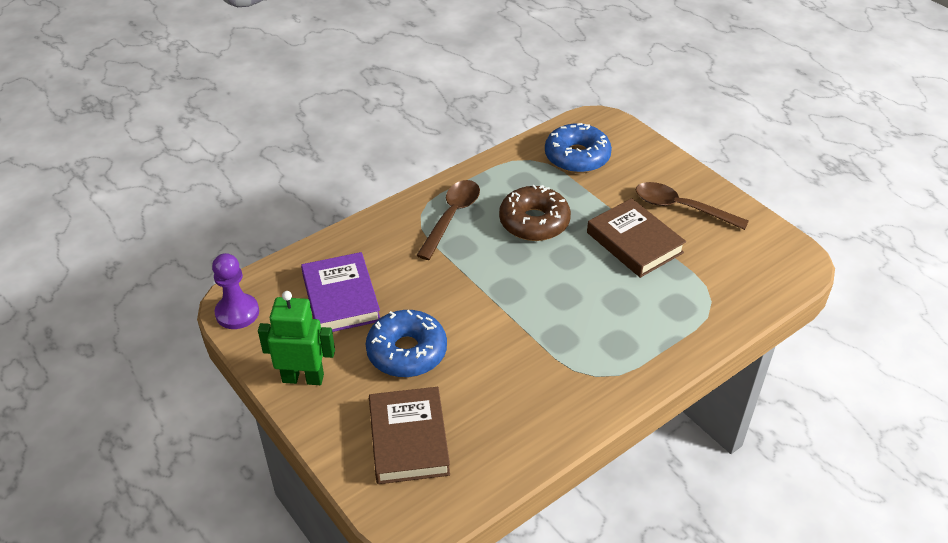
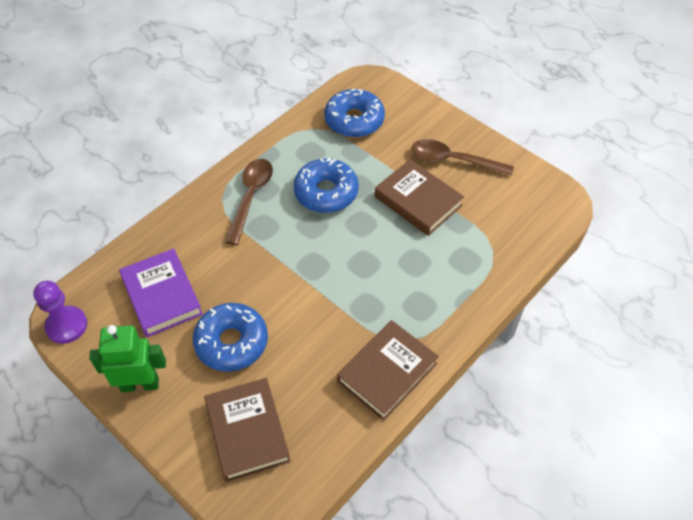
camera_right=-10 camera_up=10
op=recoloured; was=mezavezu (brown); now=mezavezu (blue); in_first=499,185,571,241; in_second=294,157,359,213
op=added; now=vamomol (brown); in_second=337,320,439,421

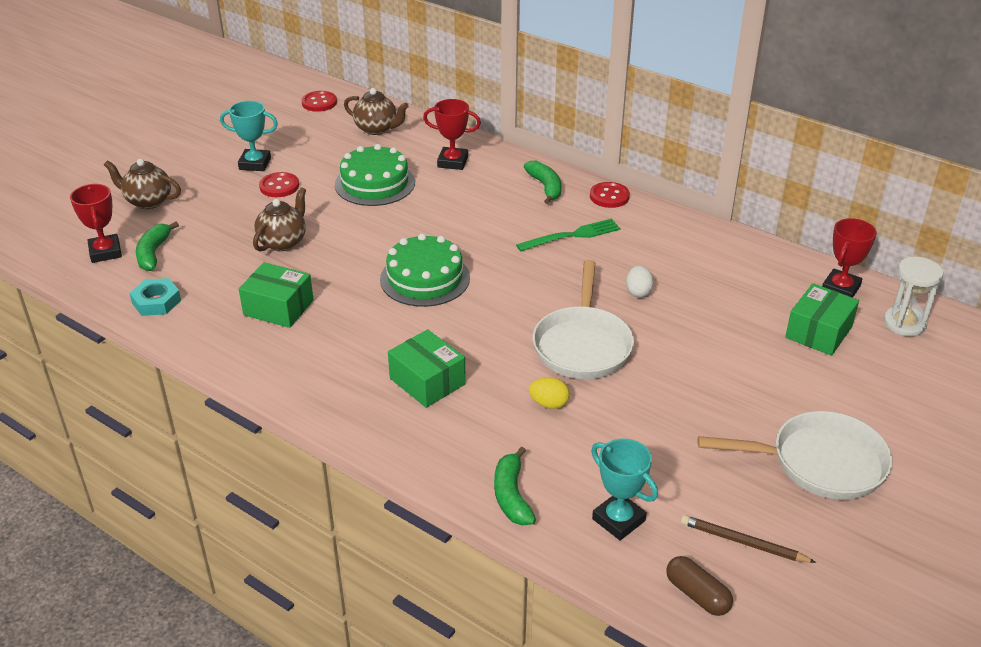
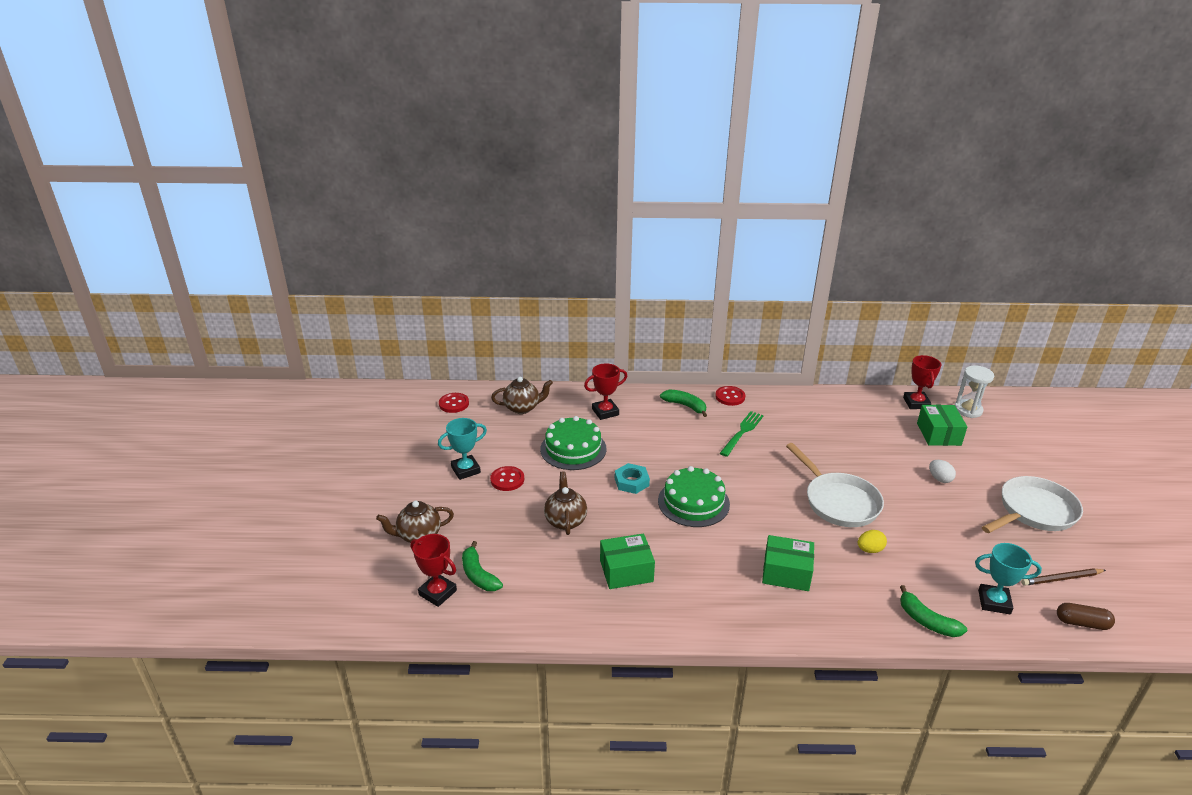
camera_right=-35 camera_up=-5
op=moved; was=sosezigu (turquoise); in_first=129,278,181,316; in_second=615,463,650,494
op=moved; was=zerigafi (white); in_first=626,265,654,297; in_second=929,460,956,483

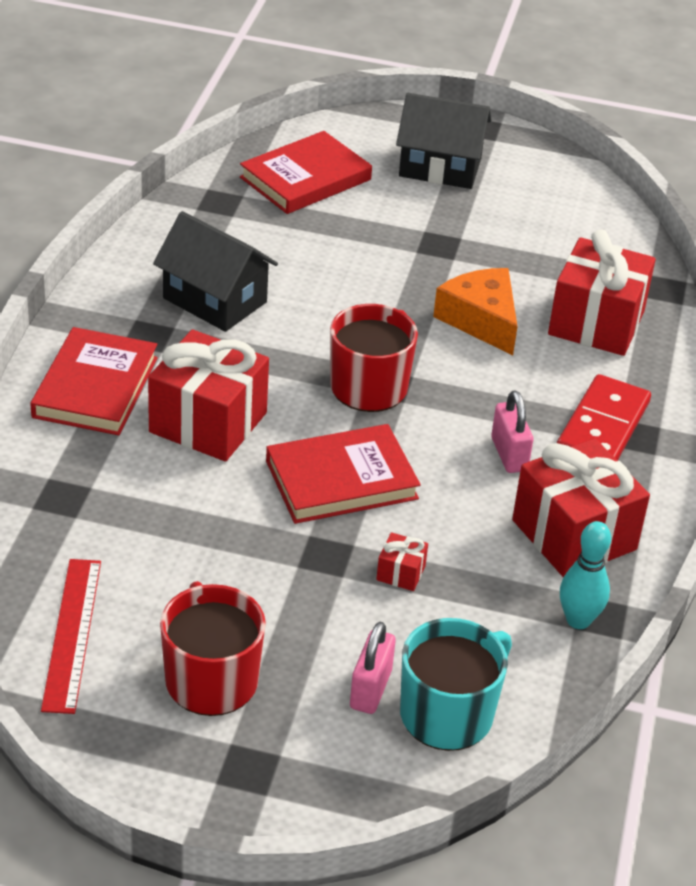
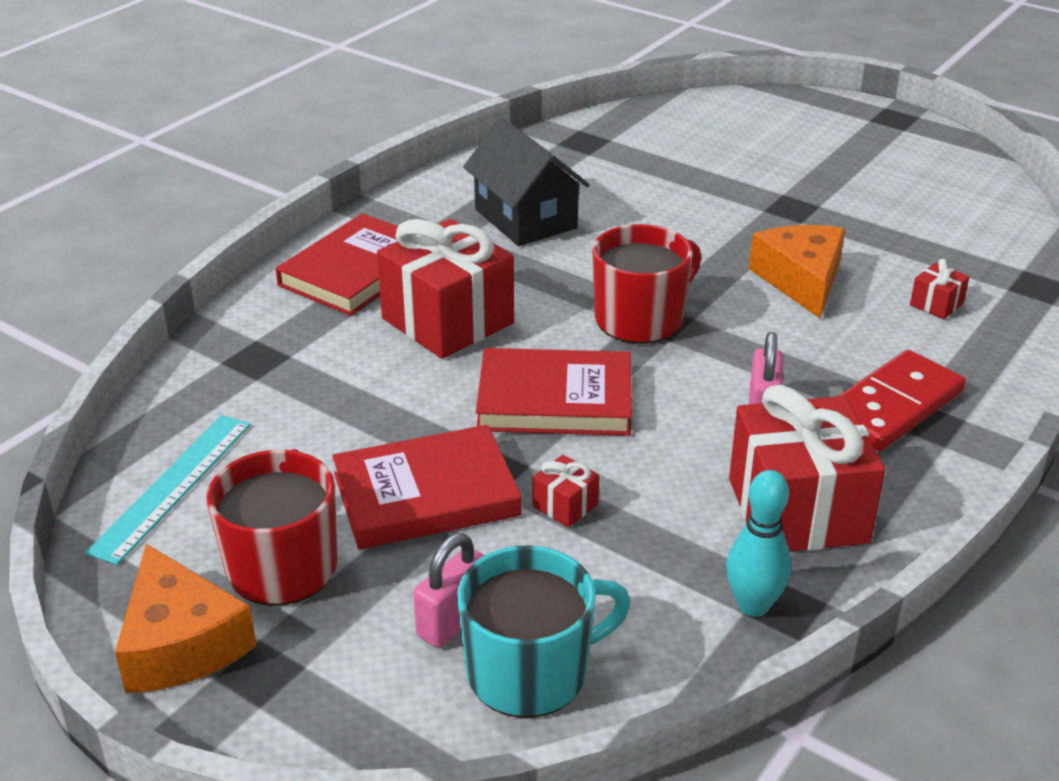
camera_right=25 camera_up=-5
op=recoloured; was=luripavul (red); now=luripavul (turquoise); in_first=41,559,101,714; in_second=85,415,251,565
op=added; now=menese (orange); in_second=115,544,257,693
op=moved; was=vamomol (red); in_first=240,131,372,214; in_second=332,425,522,550
op=resized; was=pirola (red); in_first=548,229,656,356; in_second=910,259,969,319; ratio=0.42
op=removed; was=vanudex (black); in_first=396,93,492,189

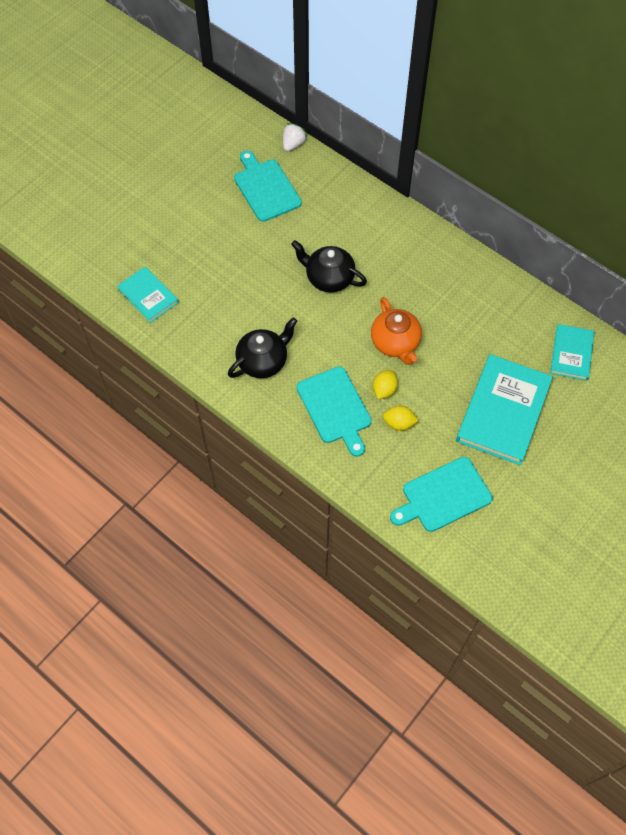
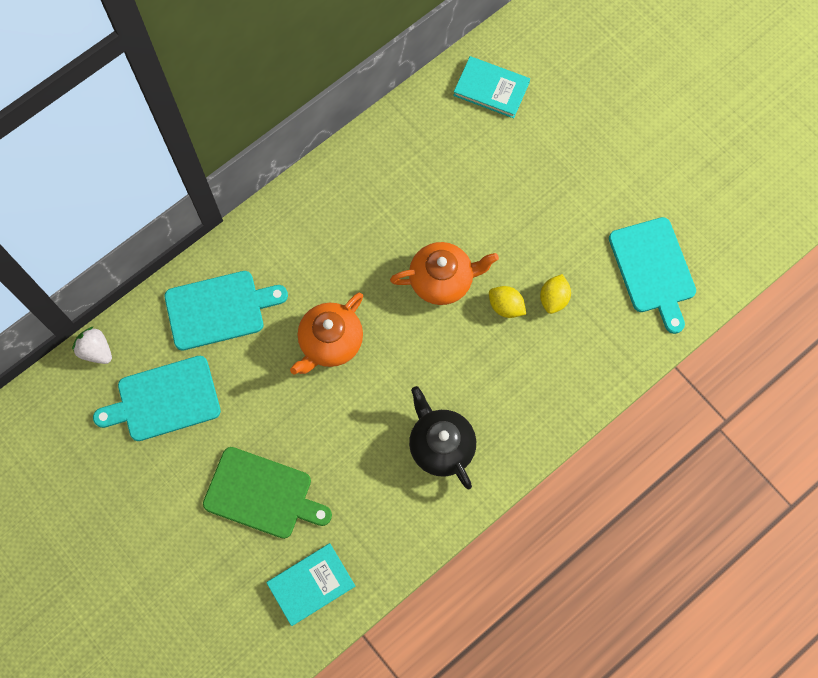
camera_right=-80 camera_up=10
op=moved; was=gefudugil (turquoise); in_first=296,366,372,457; in_second=165,271,288,351
op=added; now=gefudugil (green); in_second=203,447,332,539
op=recoloured; was=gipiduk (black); now=gipiduk (orange); in_first=291,240,367,292; in_second=290,293,363,375
op=removed; was=vamomol (turquoise); in_first=456,354,553,465

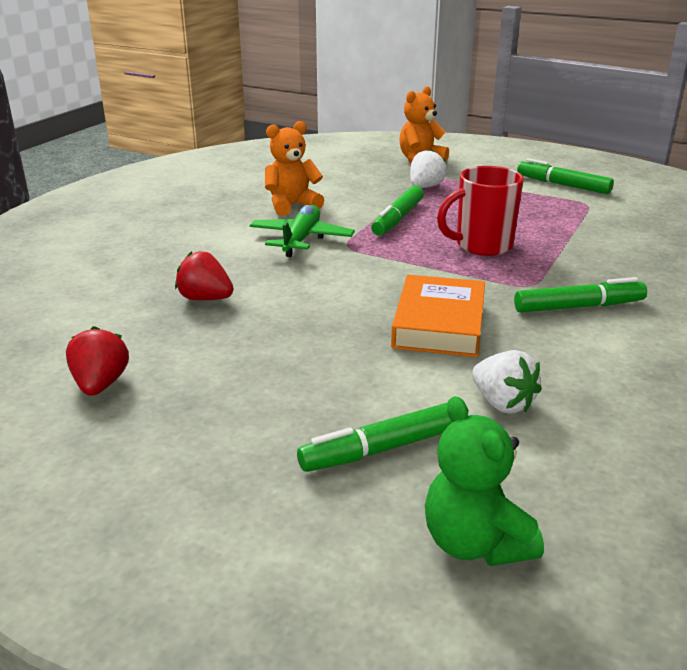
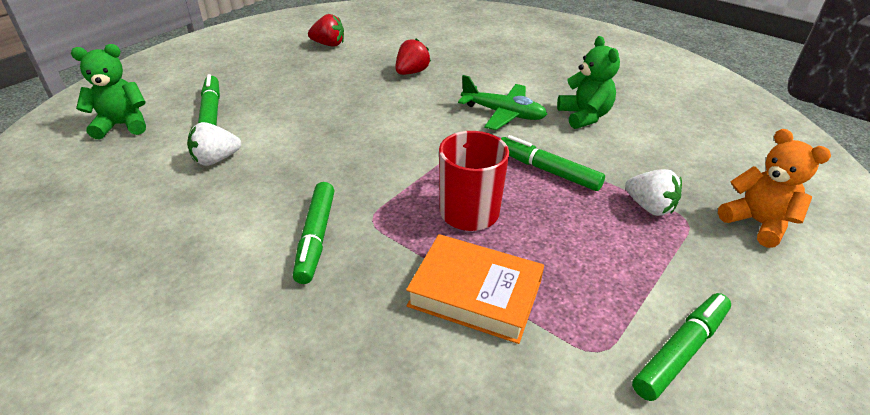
camera_right=100 camera_up=10
op=moved; was=vamomol (orange); in_first=391,275,485,357; in_second=406,234,544,344
op=recoloured; was=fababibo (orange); now=fababibo (green); in_first=265,121,324,216; in_second=557,36,620,129

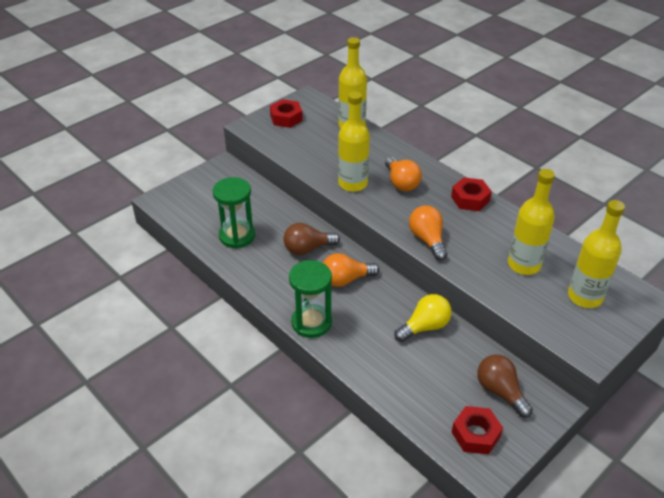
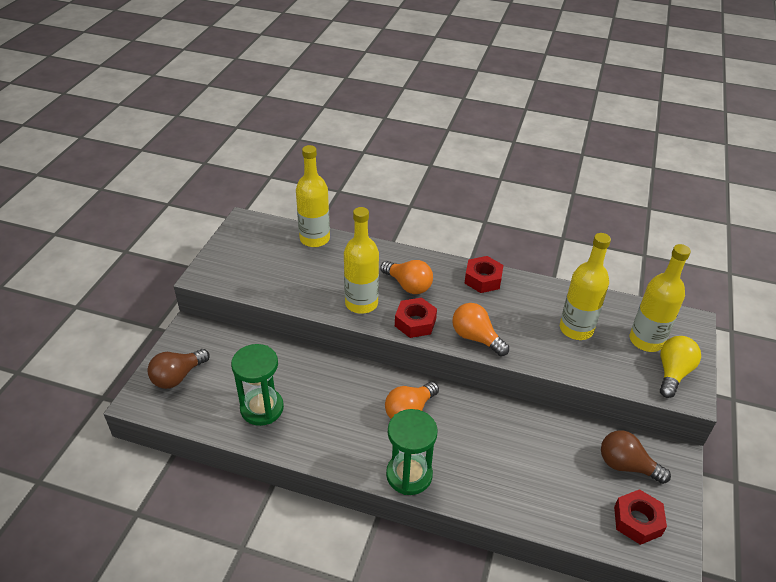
camera_right=-30 camera_up=0
op=moved; was=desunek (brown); in_first=283,223,340,255; in_second=147,349,210,389
op=moved; was=sosezigu (red); in_first=270,99,303,128; in_second=395,298,437,338
op=moved; was=desunek (yellow); in_first=394,294,452,342; in_second=660,336,701,398

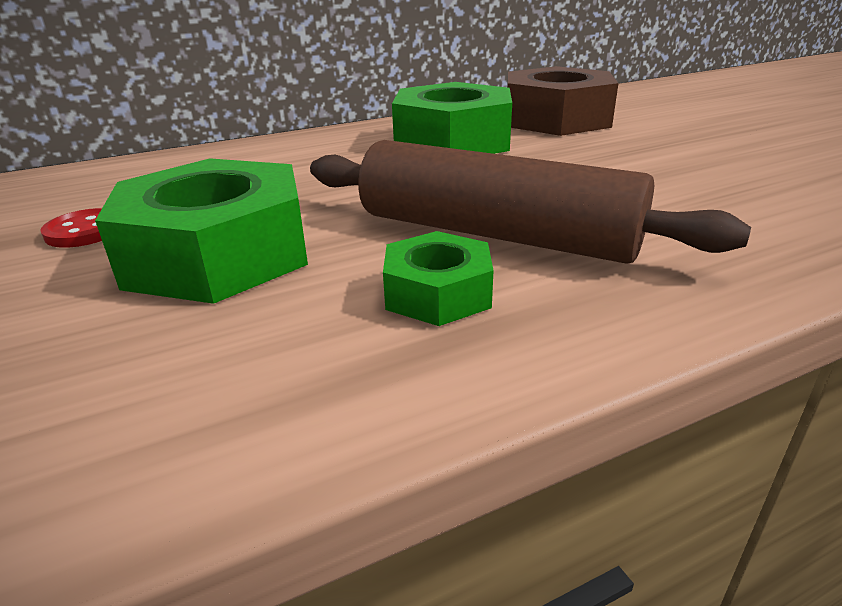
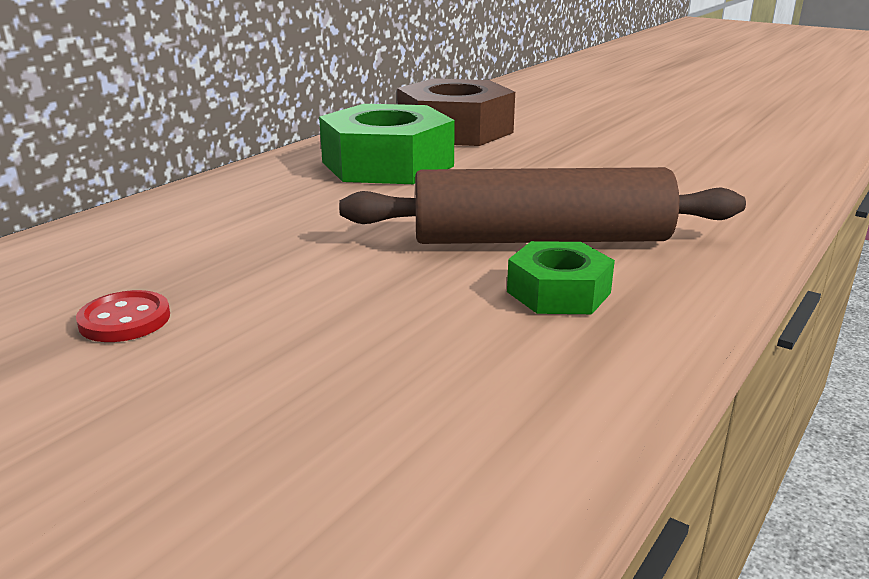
camera_right=-30 camera_up=-5
op=removed; was=sosezigu (green); in_first=95,158,308,304

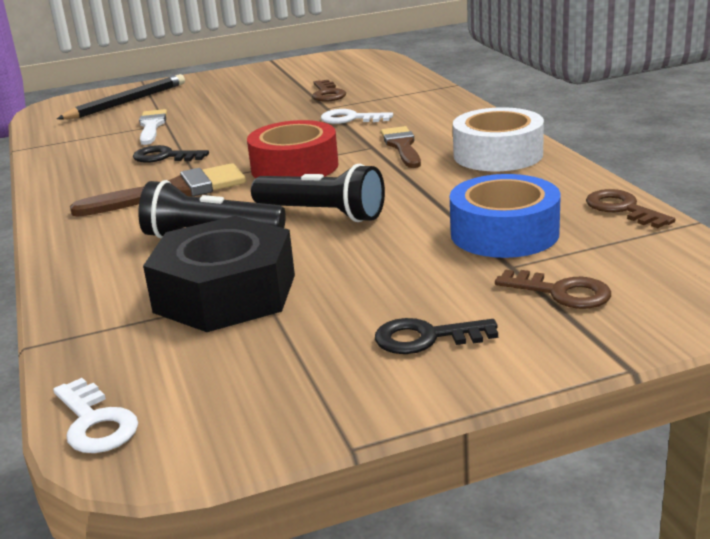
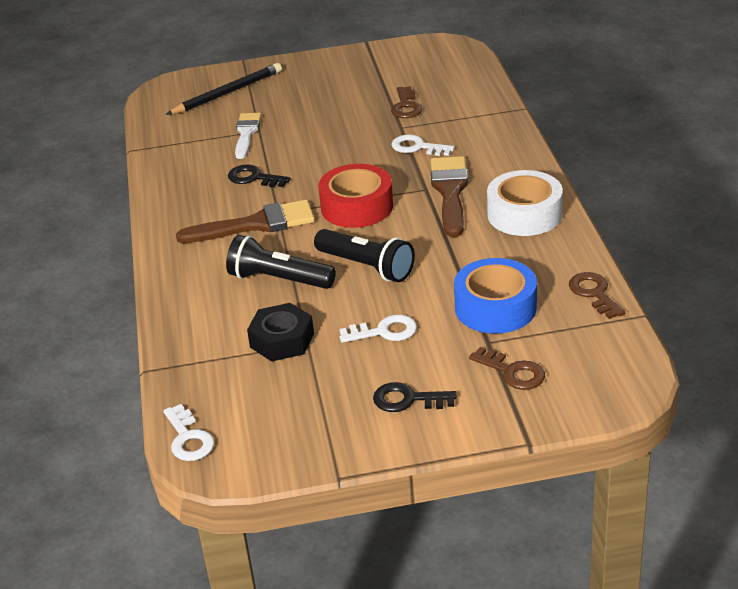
camera_right=10 camera_up=10
op=resized; was=sosezigu (black); in_first=143,216,295,332; in_second=247,303,314,361; ratio=0.62
op=added; now=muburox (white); in_second=340,315,417,343
op=resized; was=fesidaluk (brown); in_first=381,126,421,168; in_second=431,156,468,237; ratio=1.5

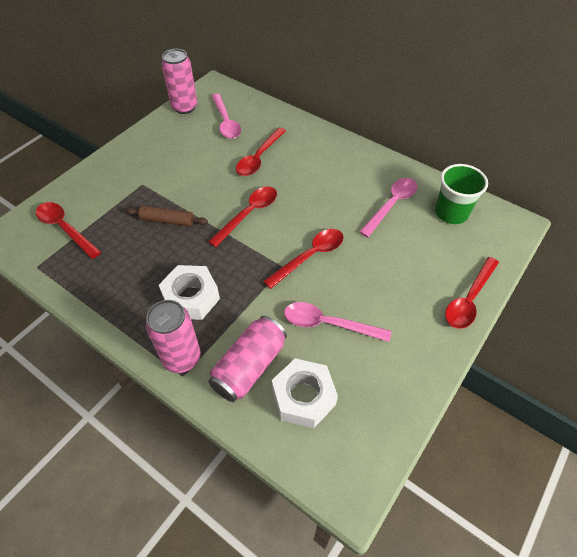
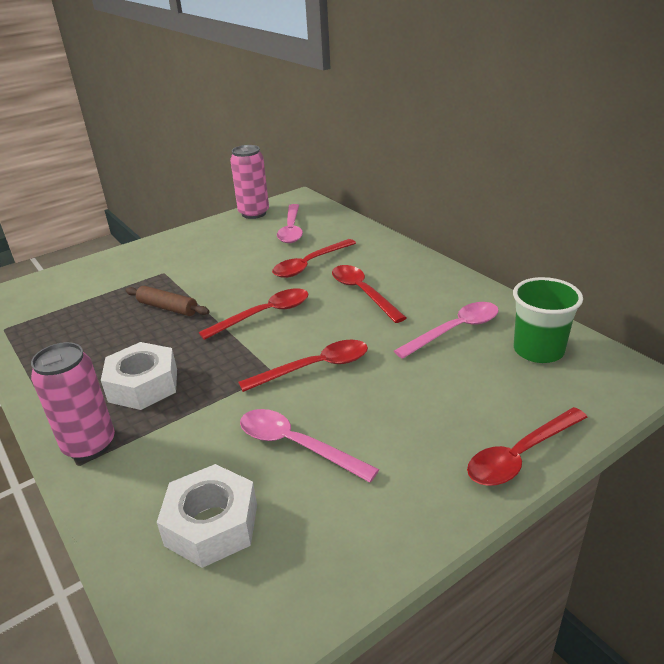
camera_right=20 camera_up=-20
op=moved; was=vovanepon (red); in_first=36,202,101,259; in_second=332,265,407,323
op=removed; was=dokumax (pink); in_first=208,316,287,402

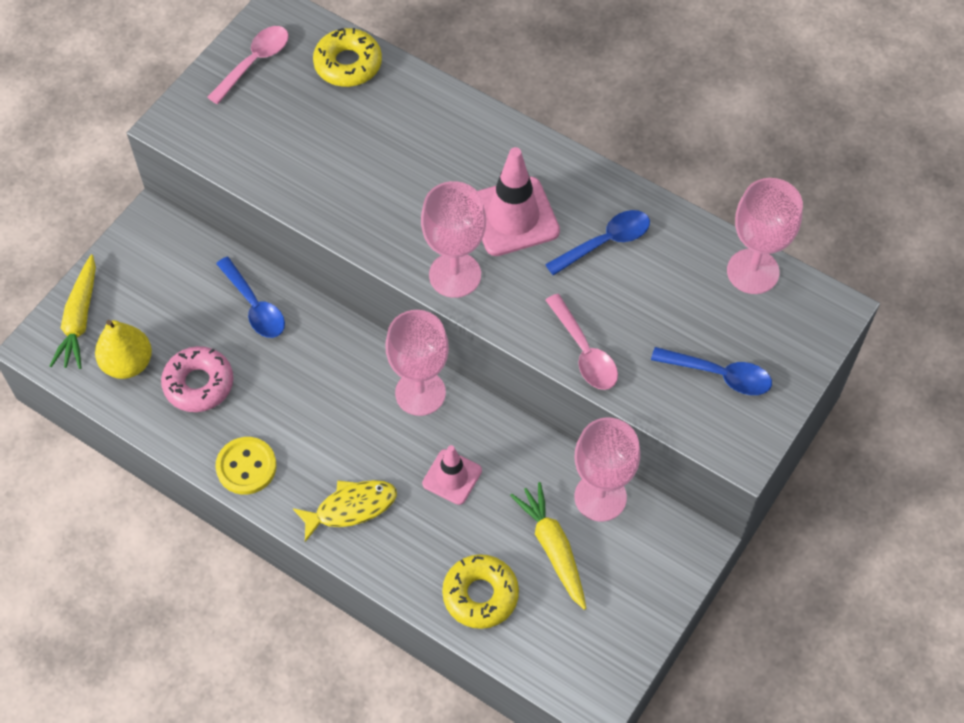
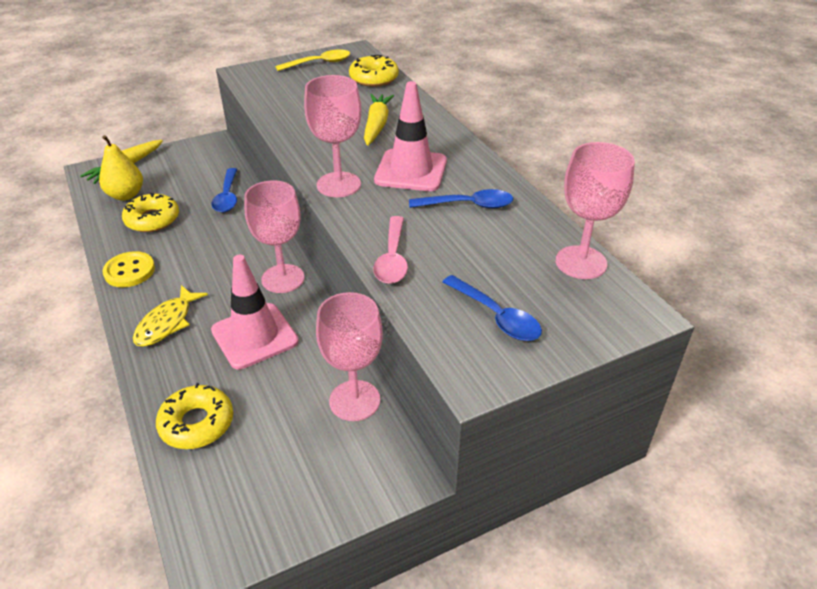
camera_right=30 camera_up=-20
op=recoloured; was=mezavezu (pink); now=mezavezu (yellow); in_first=161,346,234,412; in_second=122,193,179,232
op=turned; was=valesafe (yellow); in_first=293,480,397,542; in_second=133,285,208,347; clockwise=105
op=resized; was=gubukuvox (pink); in_first=422,445,482,505; in_second=211,255,299,369; ratio=1.65
op=recoloured; was=vovanepon (pink); now=vovanepon (yellow); in_first=207,26,289,104; in_second=275,49,350,71
op=moved; was=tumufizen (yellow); in_first=510,482,587,610; in_second=364,94,394,146

